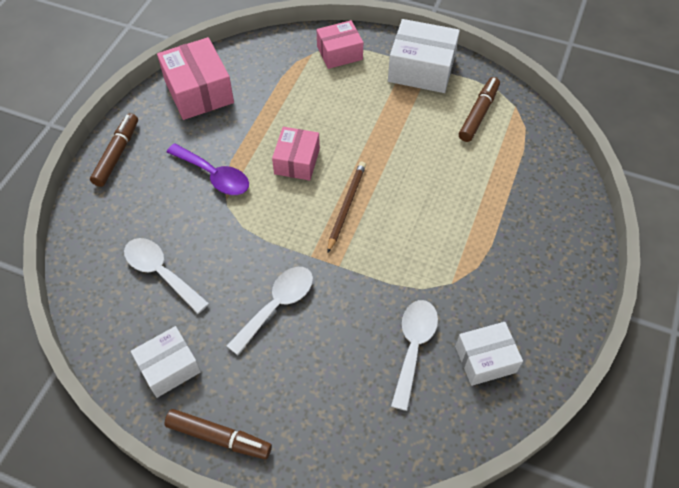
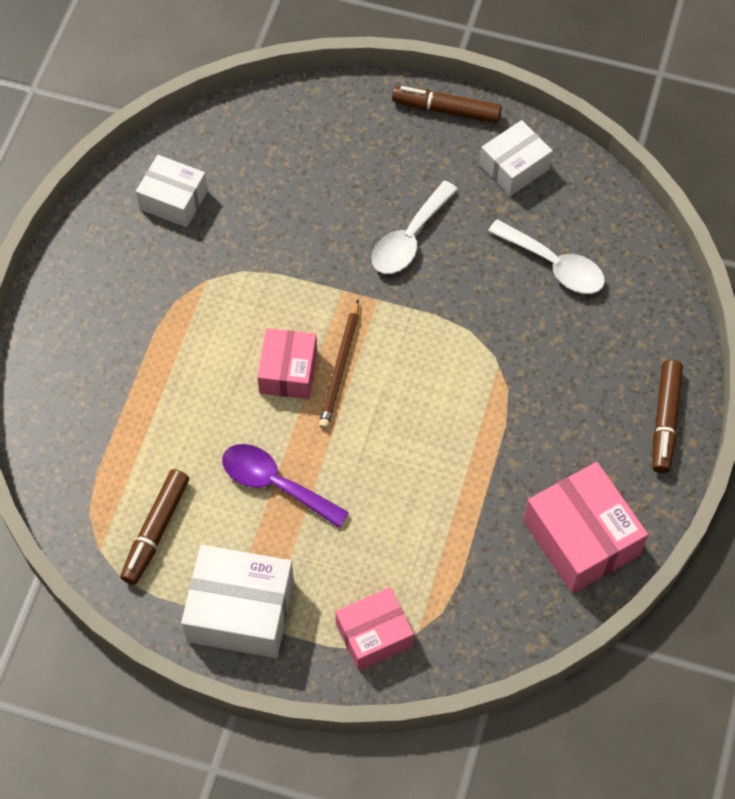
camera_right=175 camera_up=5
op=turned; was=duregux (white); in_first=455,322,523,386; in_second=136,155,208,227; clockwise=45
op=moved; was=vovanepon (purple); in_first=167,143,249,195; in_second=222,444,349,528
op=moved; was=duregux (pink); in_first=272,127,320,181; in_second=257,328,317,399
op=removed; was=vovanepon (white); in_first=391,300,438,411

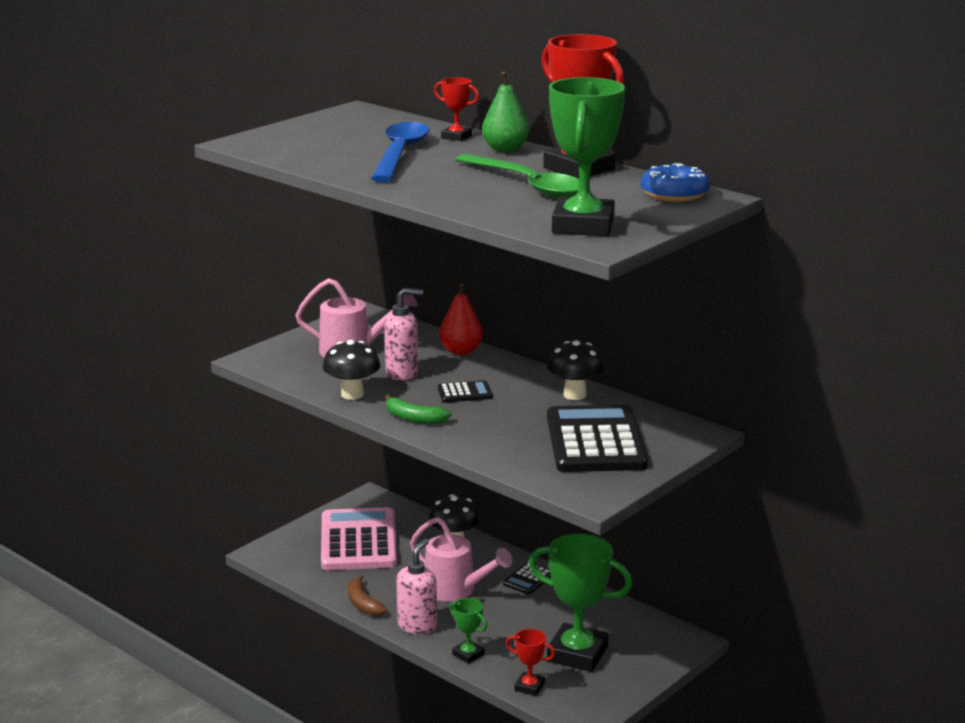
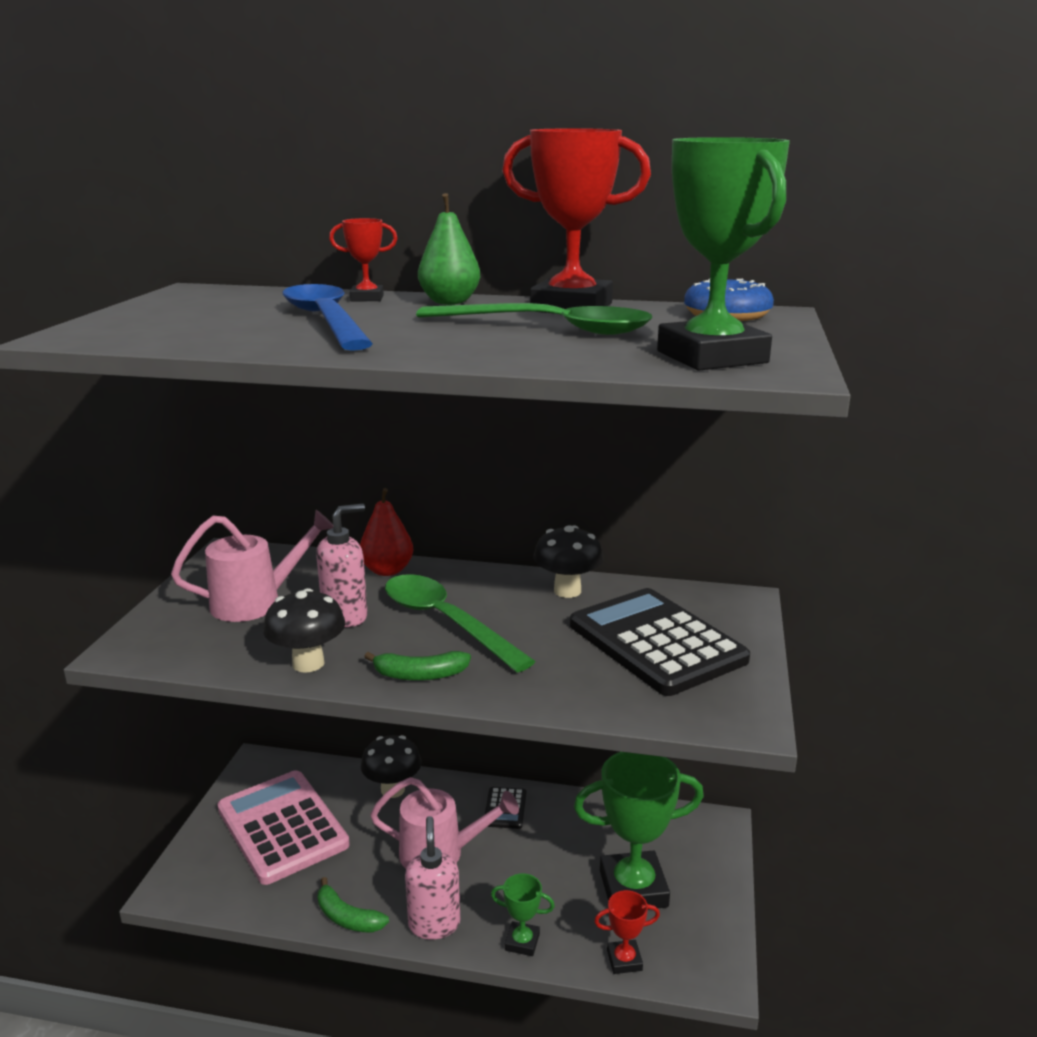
camera_right=-30 camera_up=0
op=recoloured; was=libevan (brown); now=libevan (green); in_first=348,575,387,616; in_second=318,877,389,933
op=replaced; was=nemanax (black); now=vovanepon (green); in_first=438,381,493,402; in_second=385,574,536,672

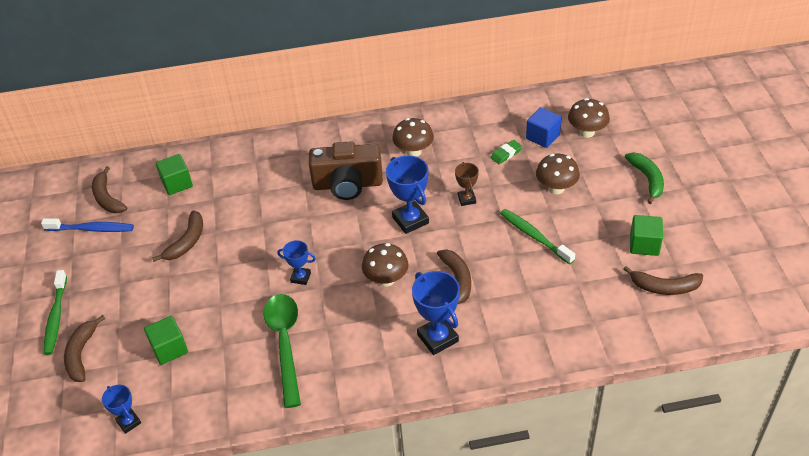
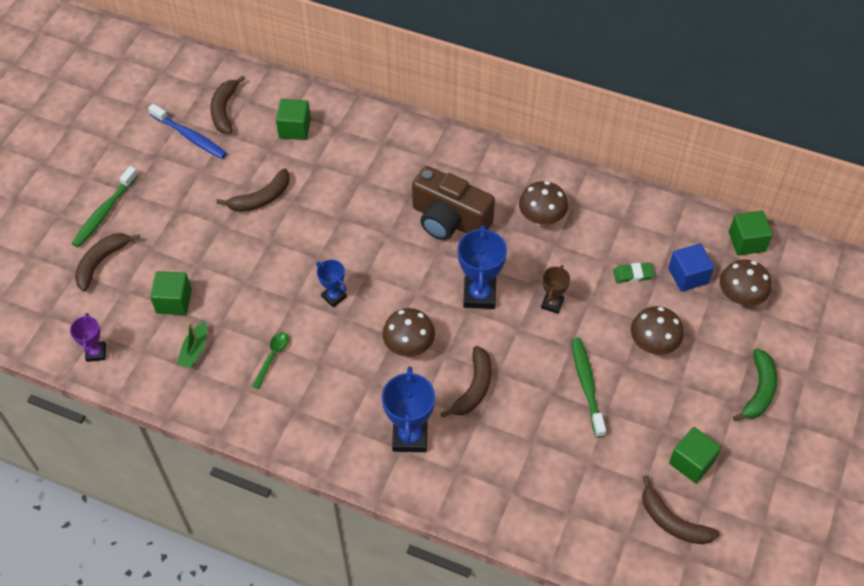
camera_right=30 camera_up=10
op=recoloured; was=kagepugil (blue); now=kagepugil (purple); in_first=102,385,141,434; in_second=70,313,106,362
op=added; now=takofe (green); in_second=177,321,207,368
op=resized; was=vovanepon (green); in_first=264,294,301,408; in_second=252,332,289,389; ratio=0.46
op=added; now=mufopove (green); in_second=729,211,773,255

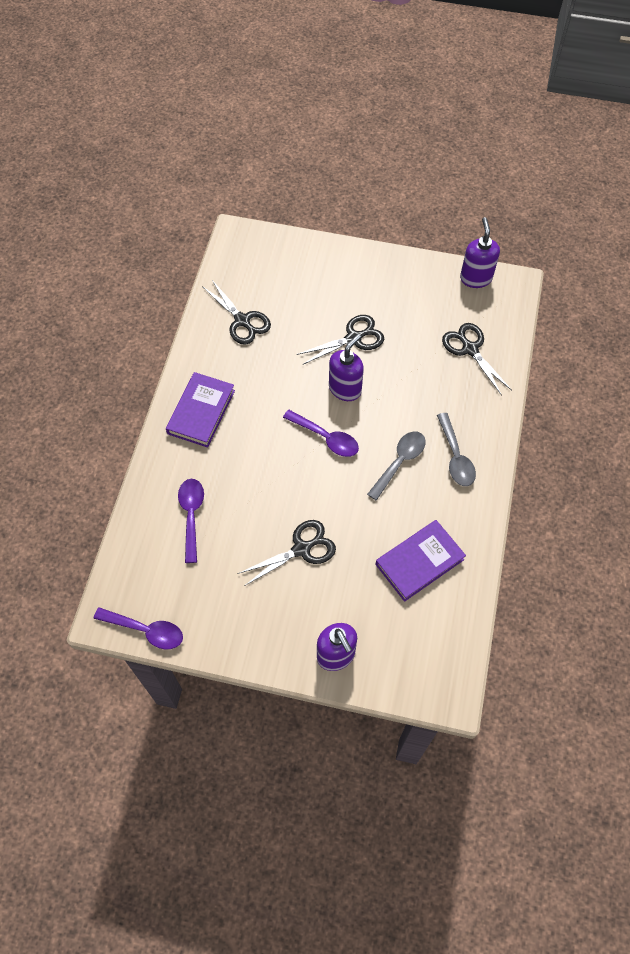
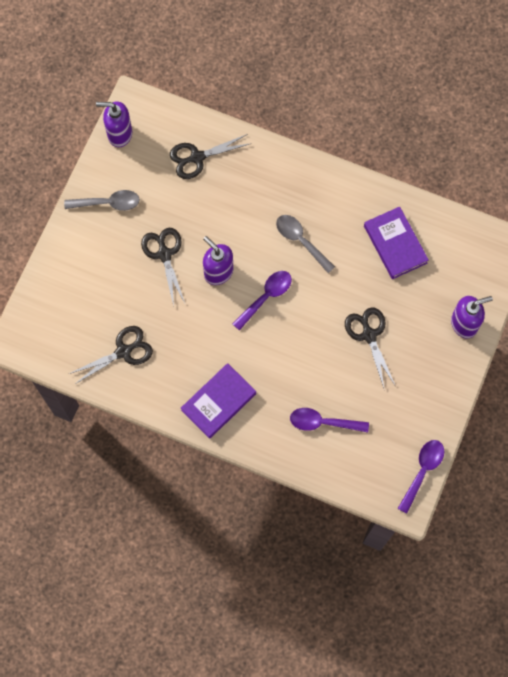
camera_right=-80 camera_up=10
op=moved; was=vovanepon (grey); in_first=437,413,476,486; in_second=64,190,140,211
op=turned; was=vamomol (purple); in_first=166,372,235,447; in_second=181,363,256,439; clockwise=-75

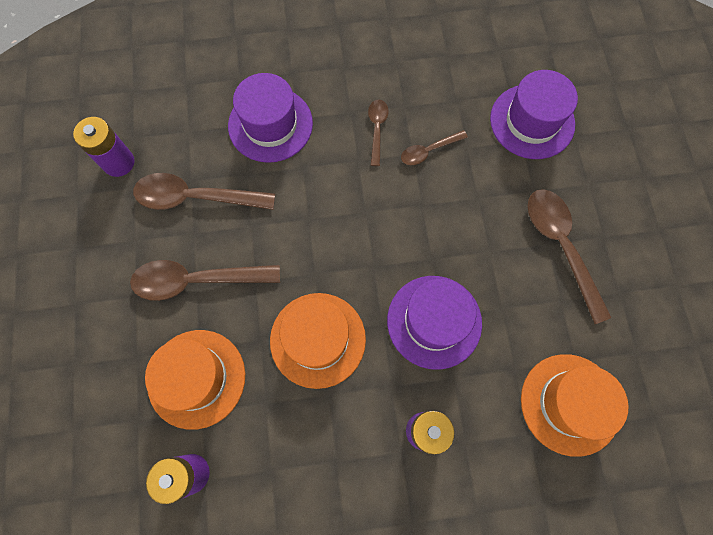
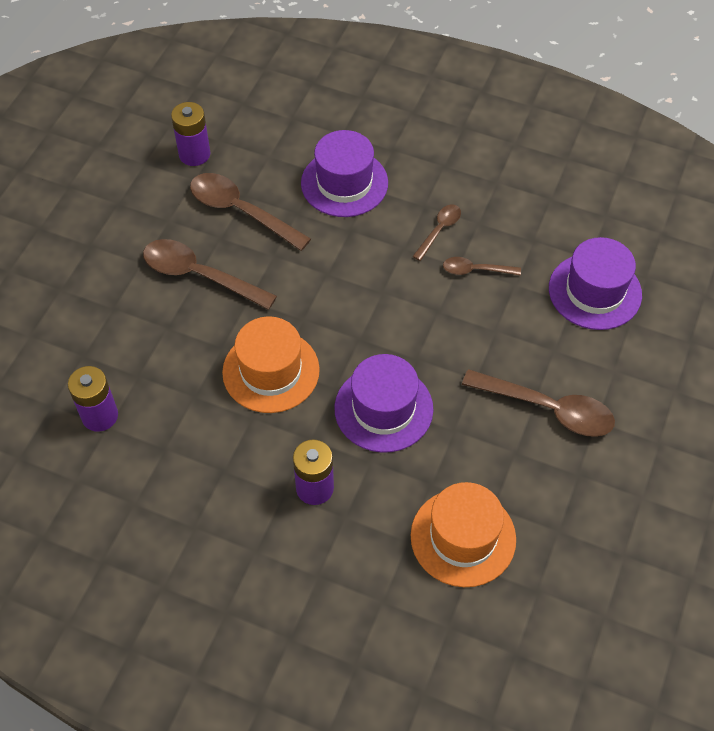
camera_right=30 camera_up=-15
op=turned; was=vovanepon (brown); in_first=528,189,612,324; in_second=462,369,615,437; clockwise=105
op=removed; was=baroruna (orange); in_first=145,330,245,430

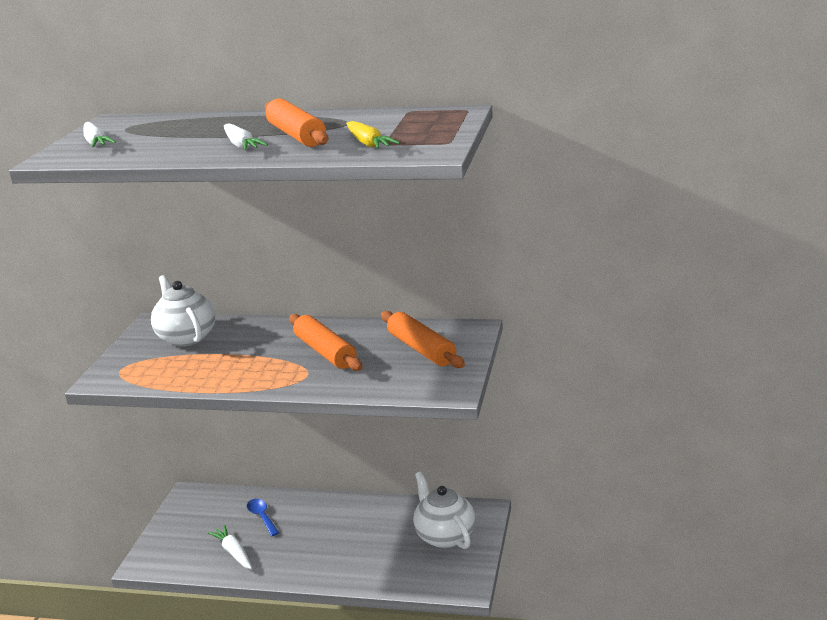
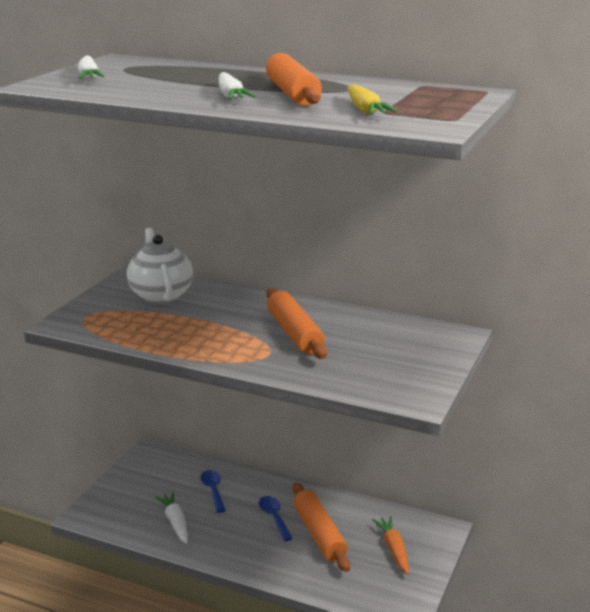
camera_right=10 camera_up=0
op=added; now=vovanepon (blue); in_second=259,496,293,541
op=moved; was=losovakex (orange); in_first=381,311,465,368; in_second=292,483,350,572
op=replaced; was=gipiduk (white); now=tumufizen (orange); in_first=413,471,475,549; in_second=372,516,409,575

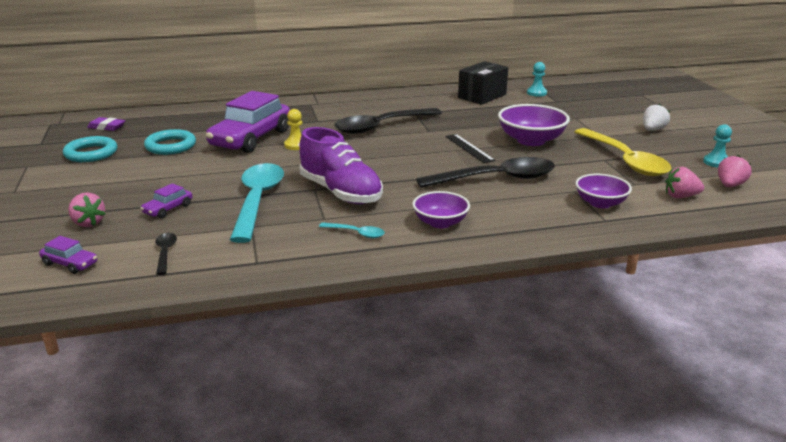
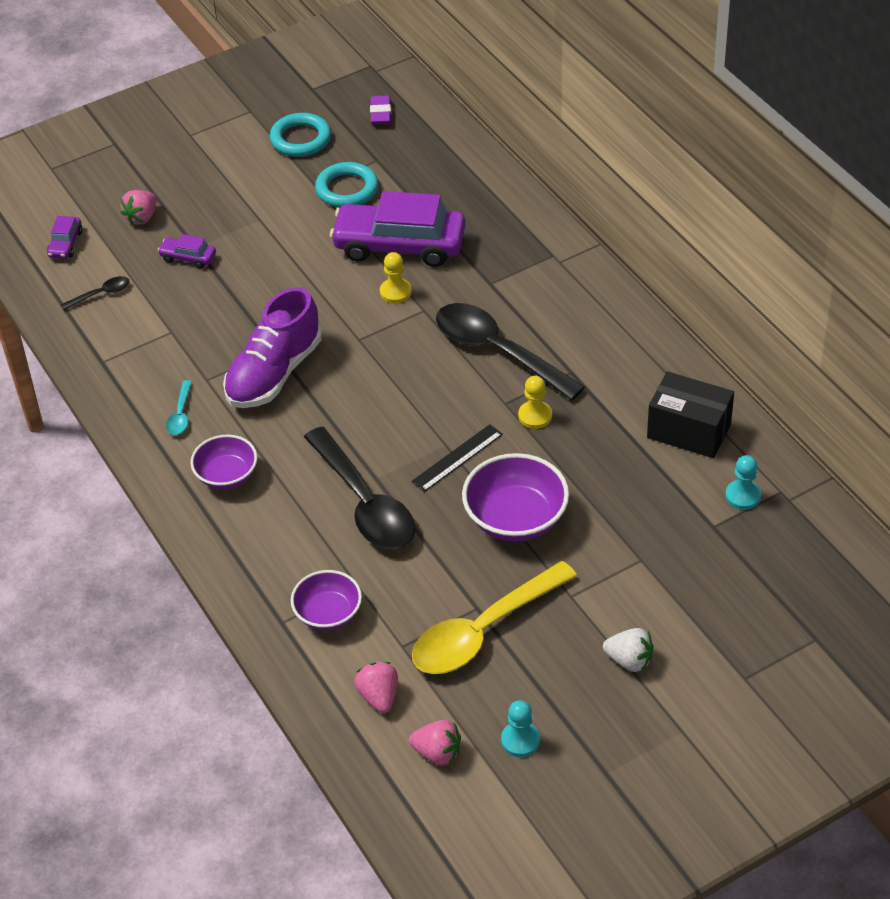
camera_right=75 camera_up=20
op=added; now=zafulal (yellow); in_second=518,376,552,429
op=removed; was=vovanepon (turquoise); in_first=230,163,284,243

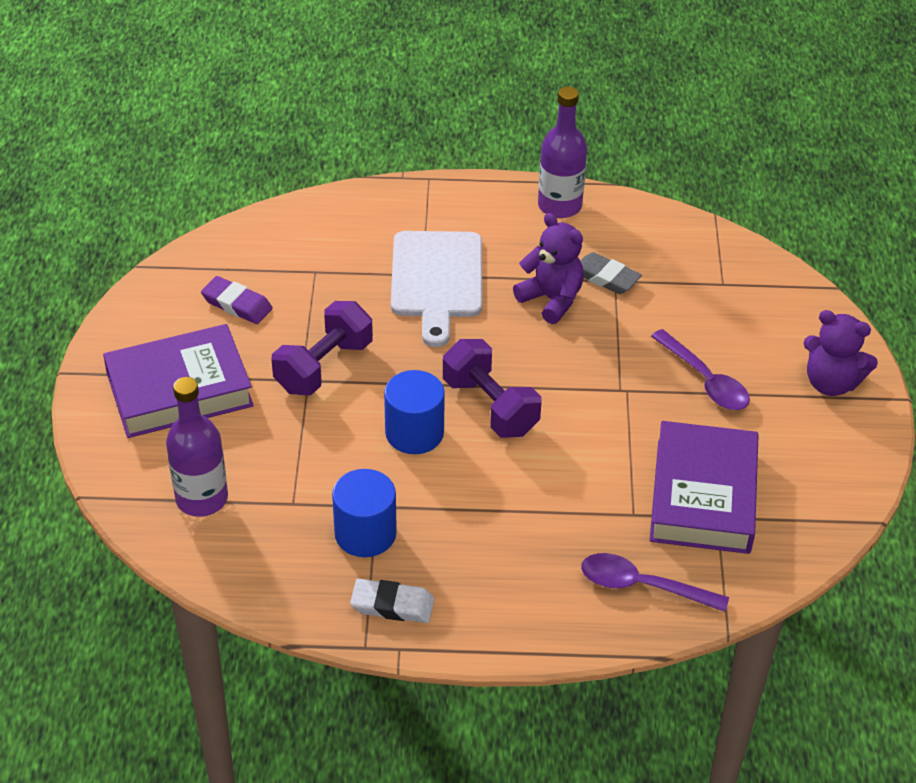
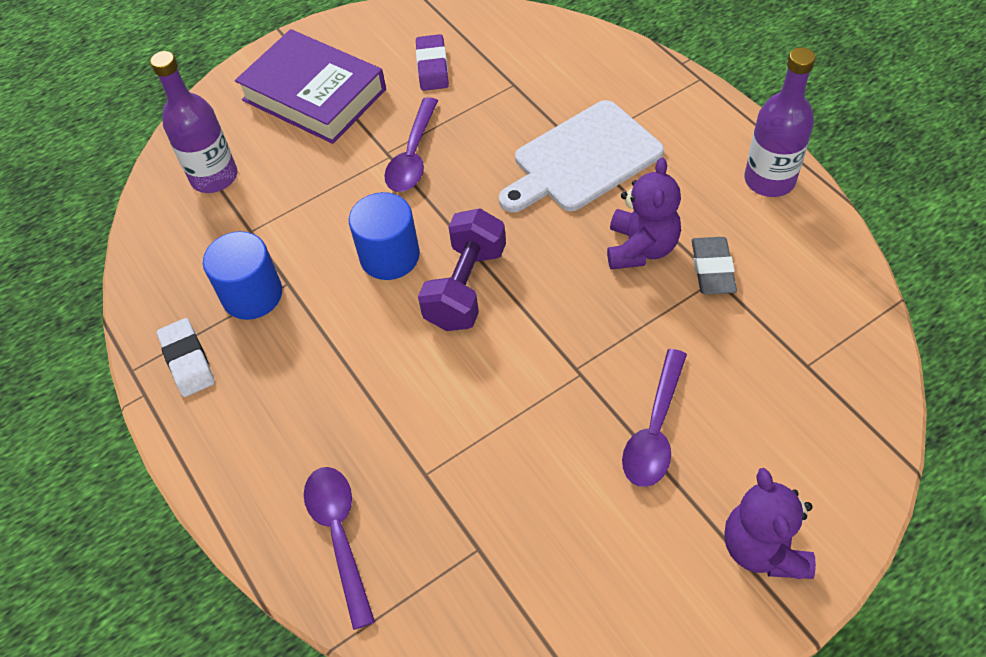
camera_right=60 camera_up=10
op=replaced; was=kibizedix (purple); now=vovanepon (purple); in_first=272,301,373,396; in_second=384,97,438,192
op=removed; was=vamomol (purple); in_first=650,421,759,554

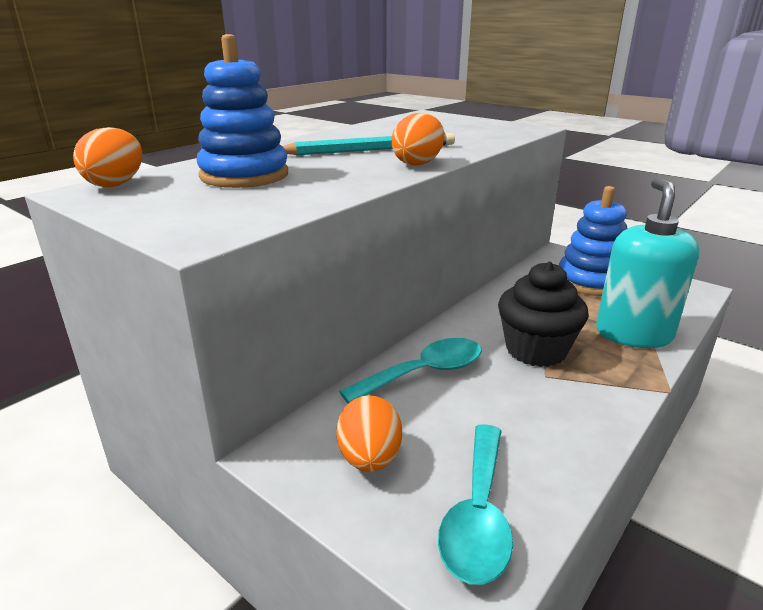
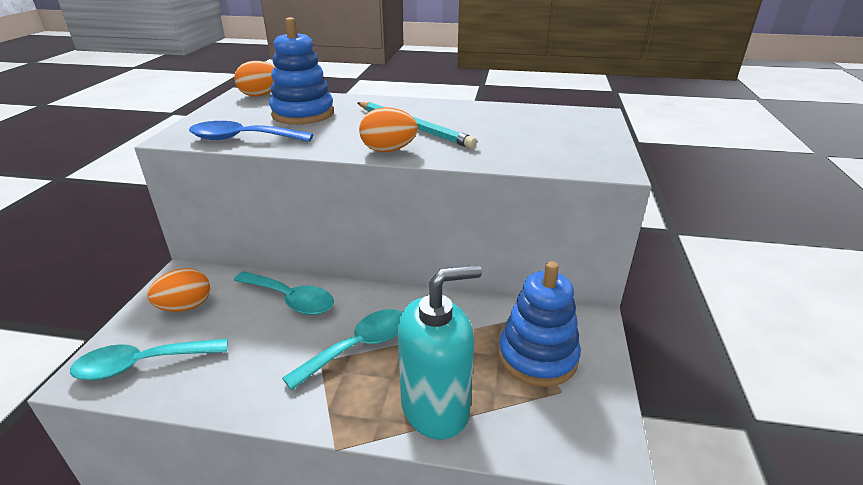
camera_right=60 camera_up=5
op=added; now=vovanepon (blue); in_second=189,121,314,142
op=replaced; was=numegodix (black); now=vovanepon (turquoise); in_first=498,262,588,367; in_second=282,309,402,390

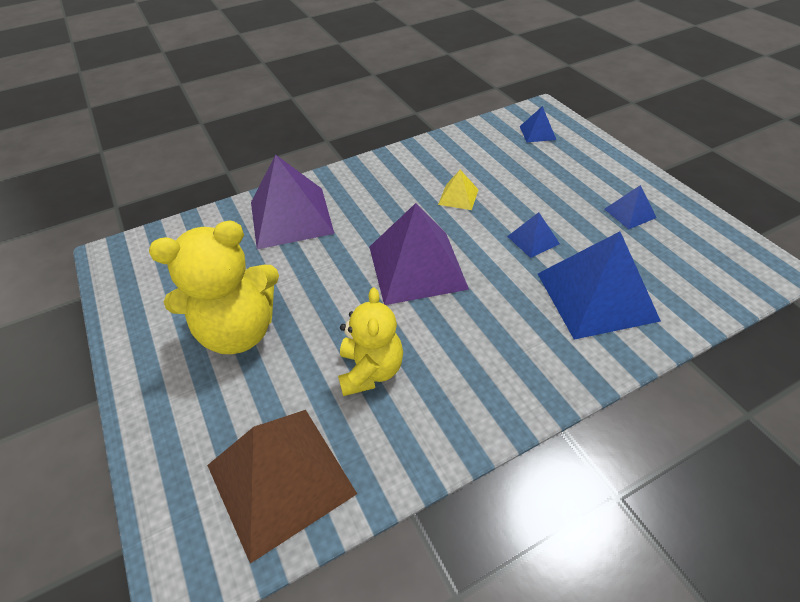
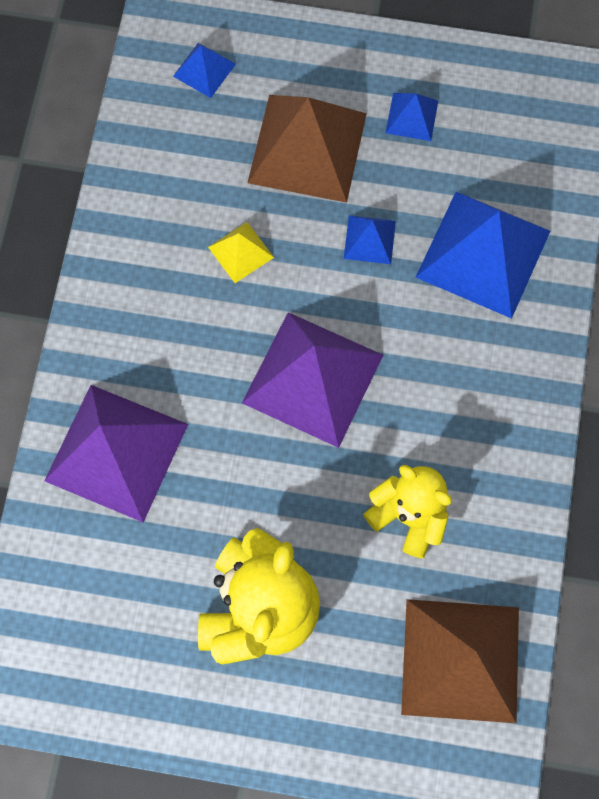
camera_right=-55 camera_up=25
op=added; now=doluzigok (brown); in_second=248,95,367,203

